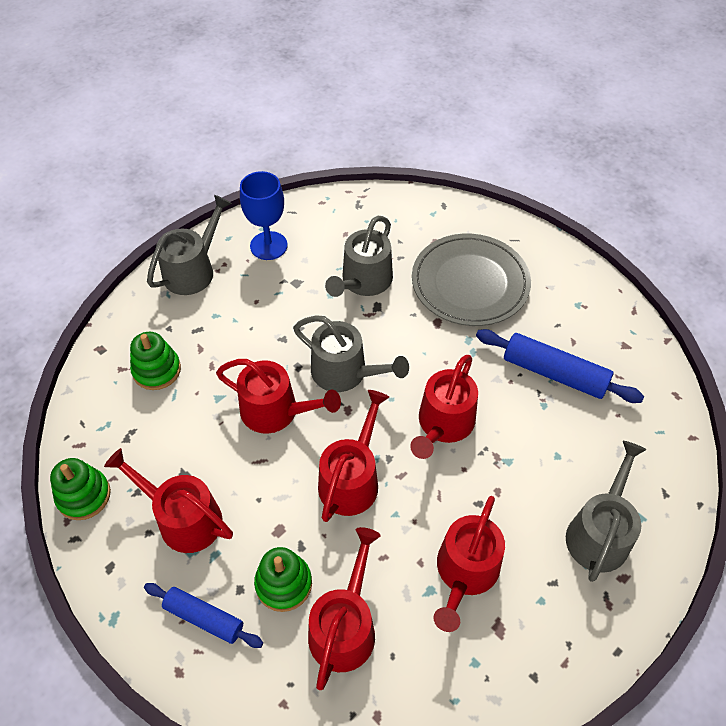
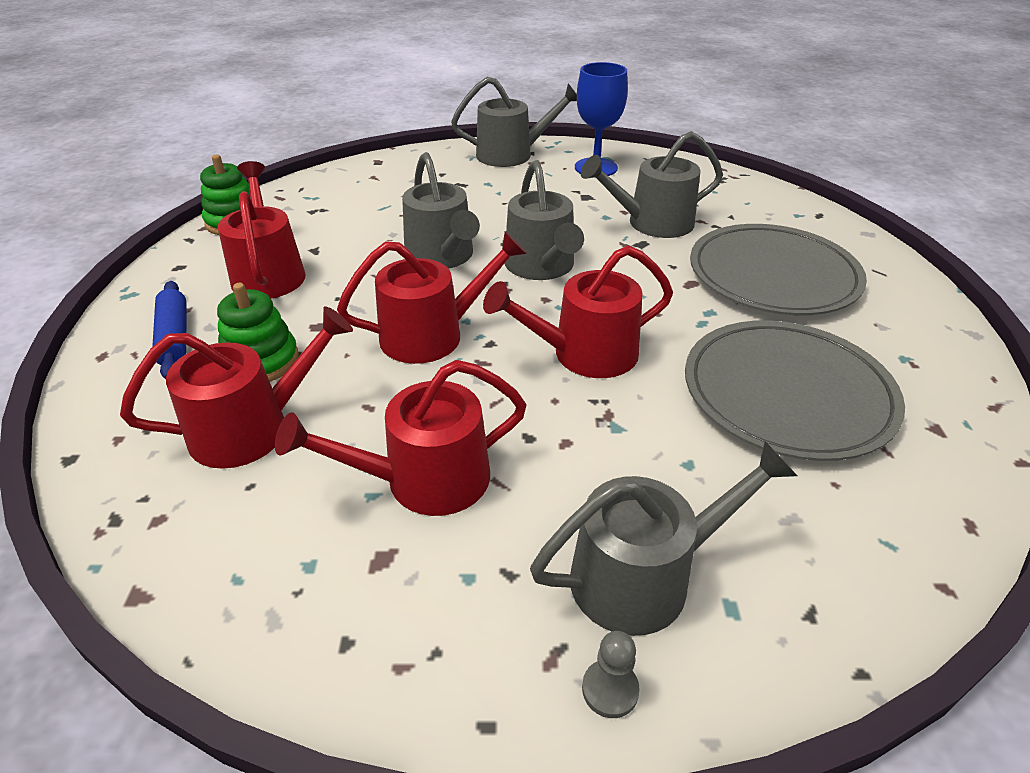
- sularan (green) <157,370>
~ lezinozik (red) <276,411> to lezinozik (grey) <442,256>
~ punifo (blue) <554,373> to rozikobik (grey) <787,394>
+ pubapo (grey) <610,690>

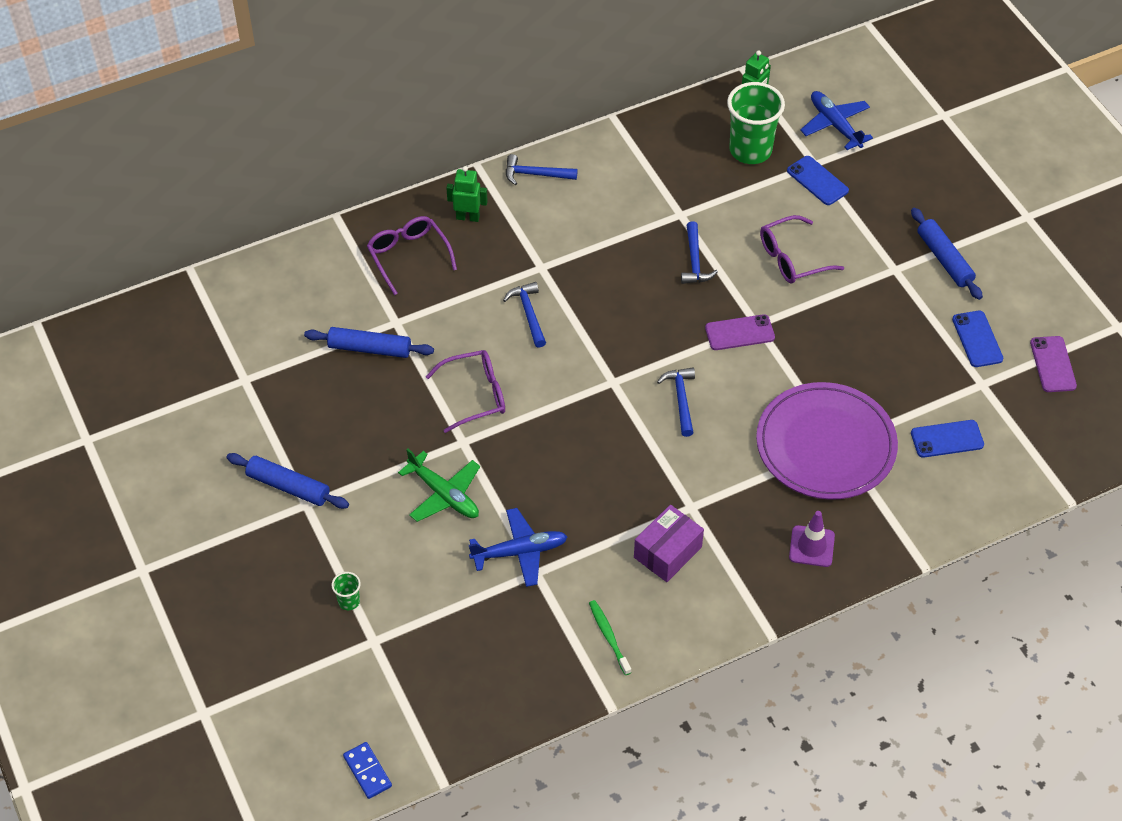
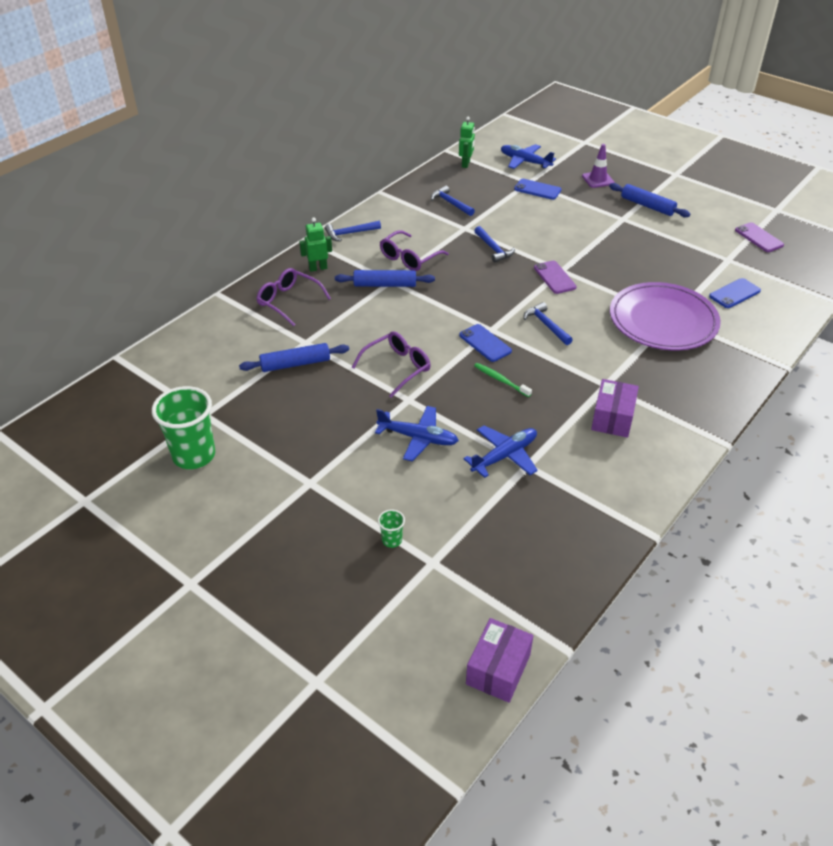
~ punifo (blue) <288,487> to <385,285>
~ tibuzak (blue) <367,771> to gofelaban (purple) <498,669>
~ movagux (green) <444,494> to movagux (blue) <418,438>
~ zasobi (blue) <528,313> to <451,203>
~ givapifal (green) <609,637> to <501,380>
~ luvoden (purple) <739,333> = <554,277> 75 degrees counterclockwise
~ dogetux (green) <750,150> to <194,455>
~ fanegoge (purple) <792,258> to <409,258>
~ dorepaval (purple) <811,546> to <598,179>
~ luvoden (blue) <977,339> to <485,343>

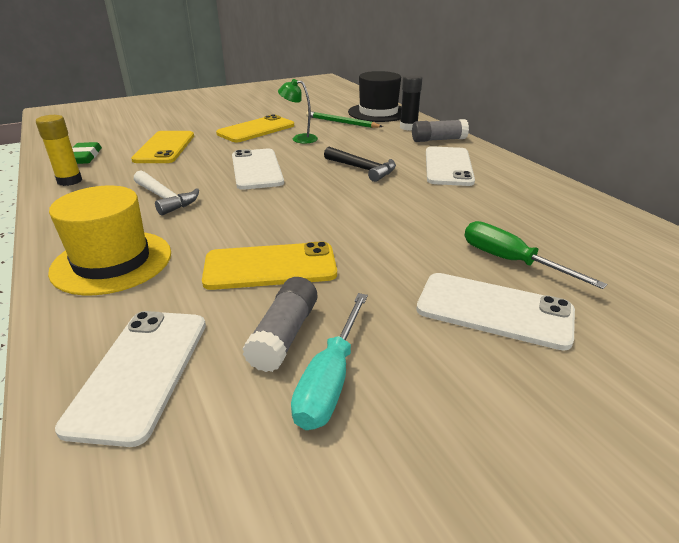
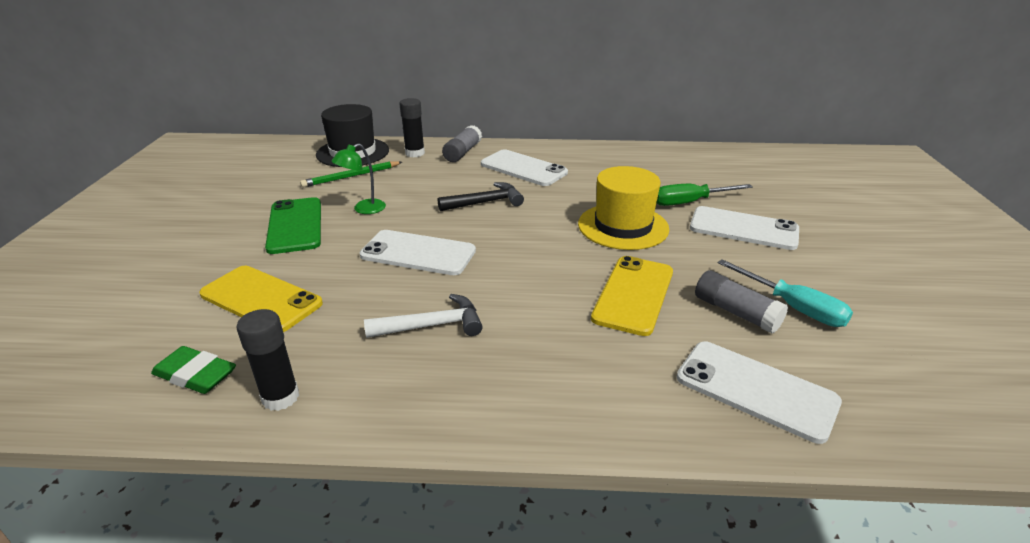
~ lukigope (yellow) <69,181> to lukigope (black) <280,397>
~ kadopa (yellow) <112,262> to <623,226>
~ luvoden (yellow) <256,130> to luvoden (green) <295,225>
~ luvoden (white) <494,310> = <743,229> 60 degrees clockwise

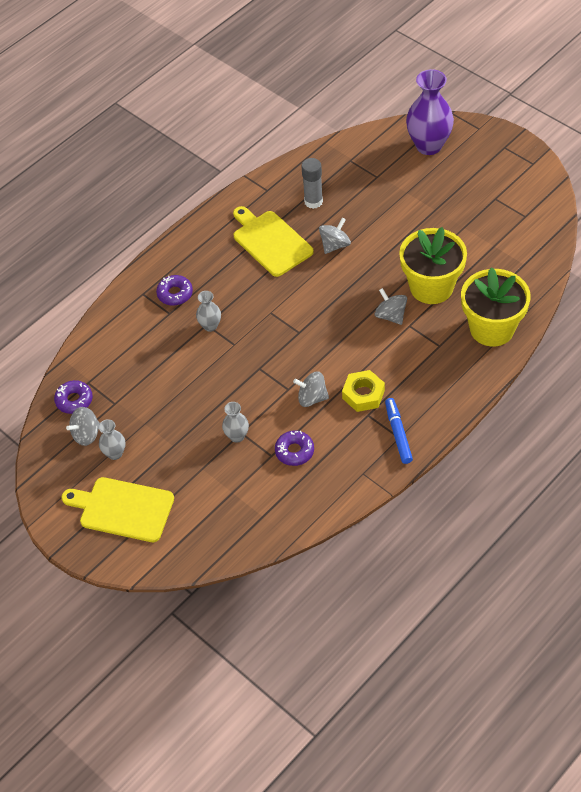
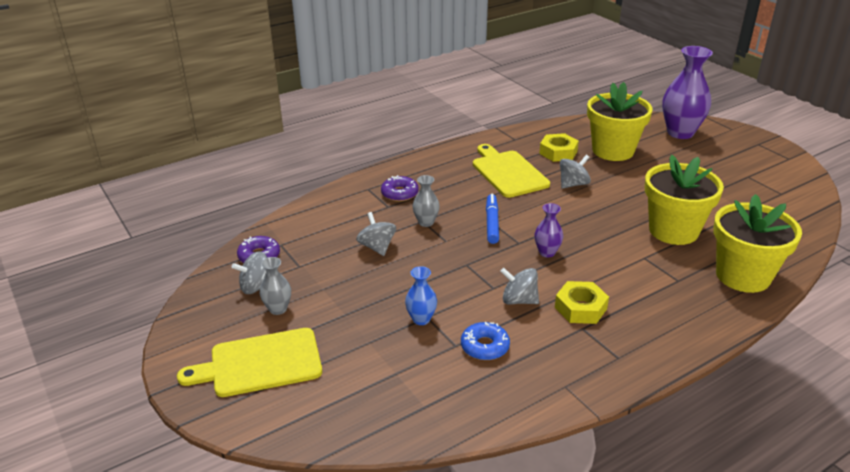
~ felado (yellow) <123,509> = <260,363> 45 degrees counterclockwise
~ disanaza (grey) <237,436> to disanaza (blue) <421,319>
~ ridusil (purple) <294,451> to ridusil (blue) <485,346>
~ lukigope (grey) <313,201> to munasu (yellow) <558,152>
~ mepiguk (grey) <391,315> to <377,247>
~ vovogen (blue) <398,433> to <492,223>
+ disanaza (purple) <547,252>
+ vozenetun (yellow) <613,150>

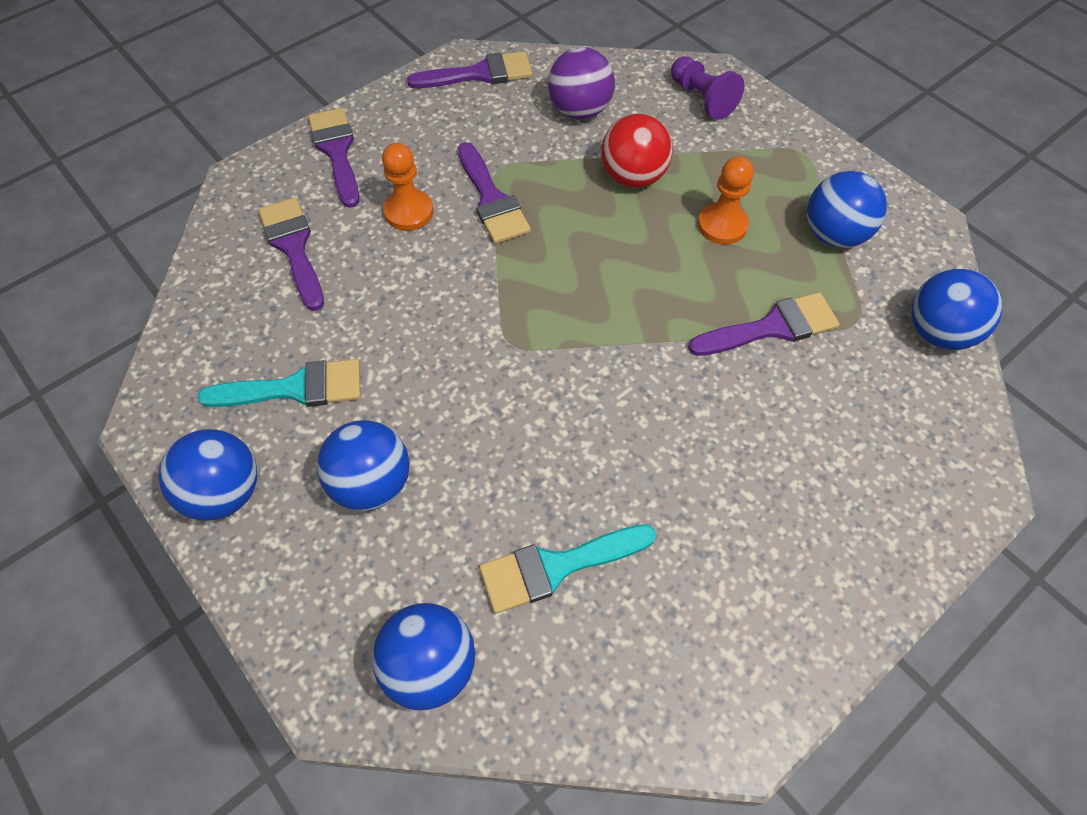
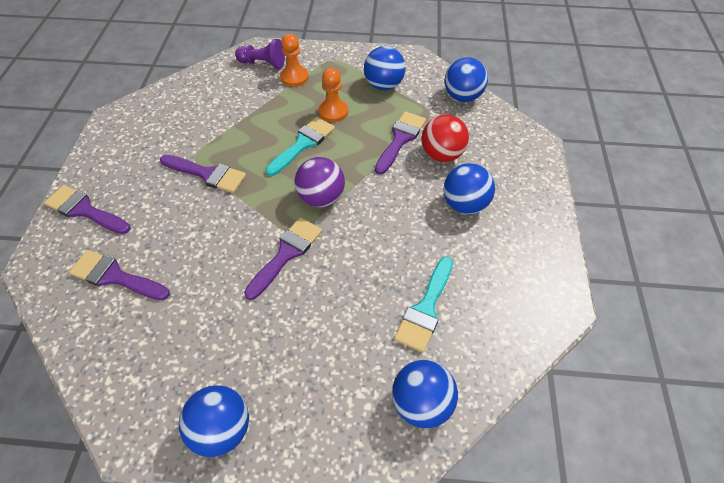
~ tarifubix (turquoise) <295,388> to <303,144>
~ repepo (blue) <372,483> to <464,204>
~ pubapo (orange) <409,212> to <294,77>
~ tarifubix (purple) <480,74> to <286,253>
~ repepo (purple) <580,111> to <321,198>
~ repepo (red) <633,177> to <441,154>

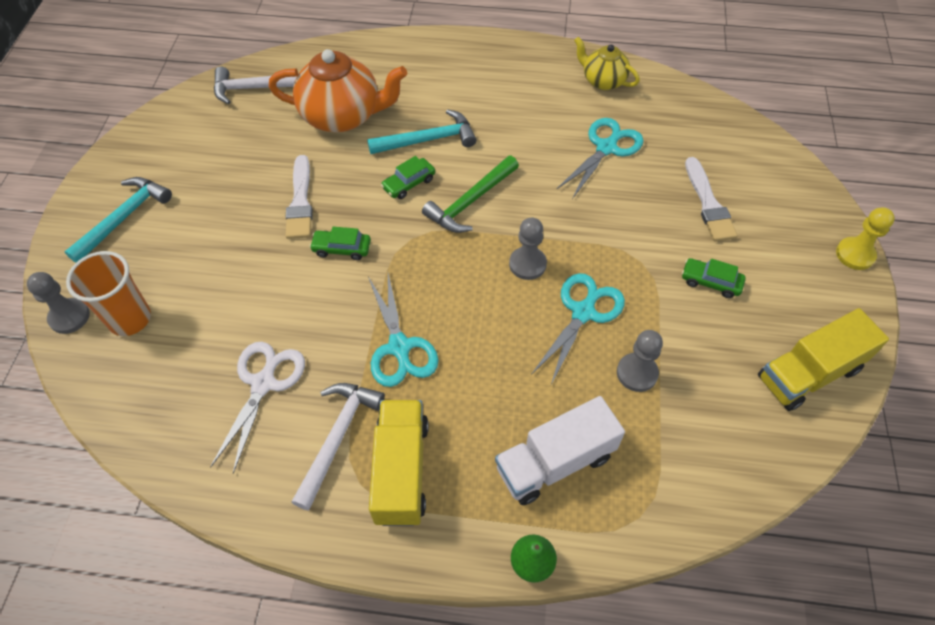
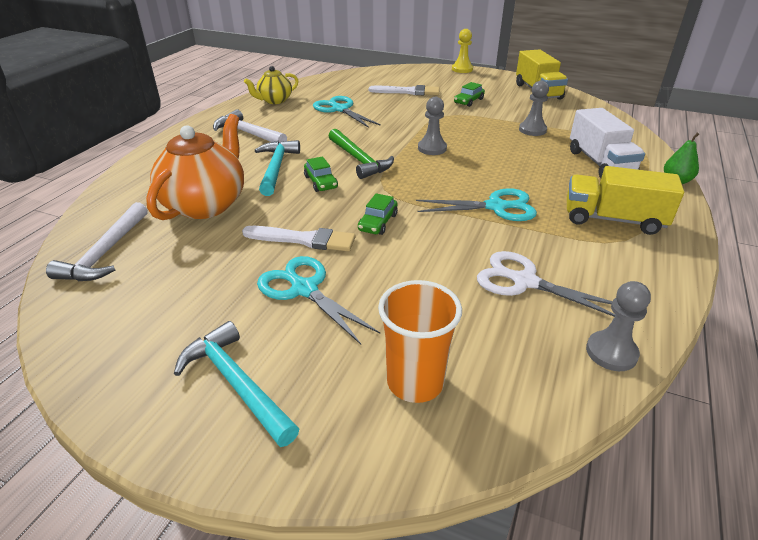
~ pubapo (grey) <69,317> to <611,352>
~ zasobi (white) <338,437> to <247,133>
~ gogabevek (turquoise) <583,312> to <304,289>

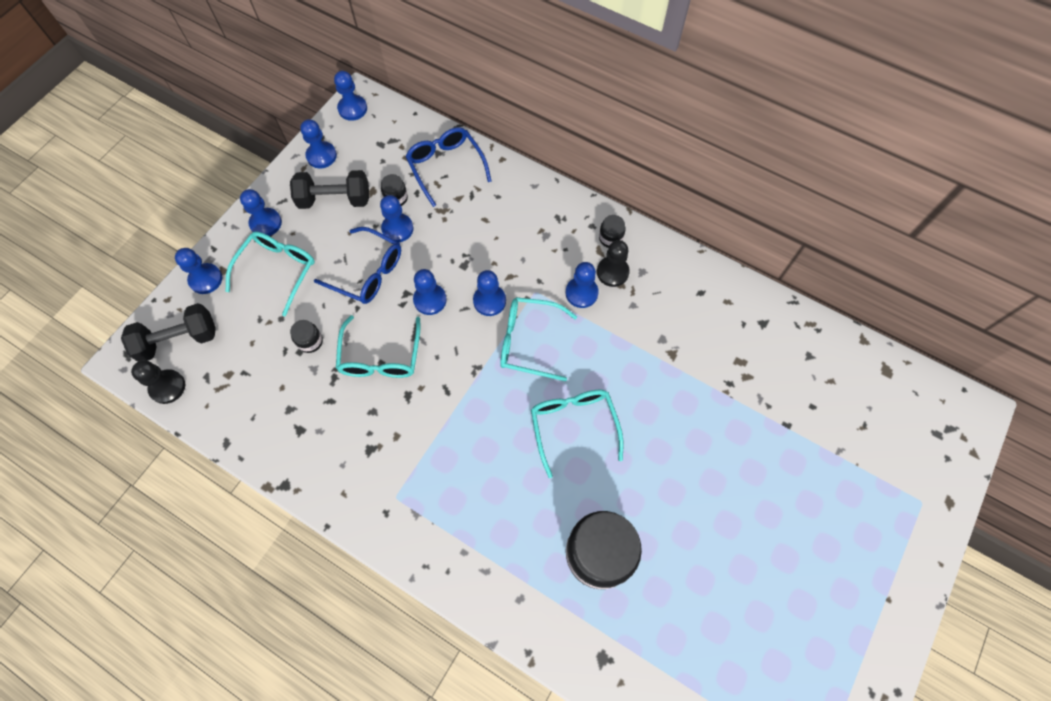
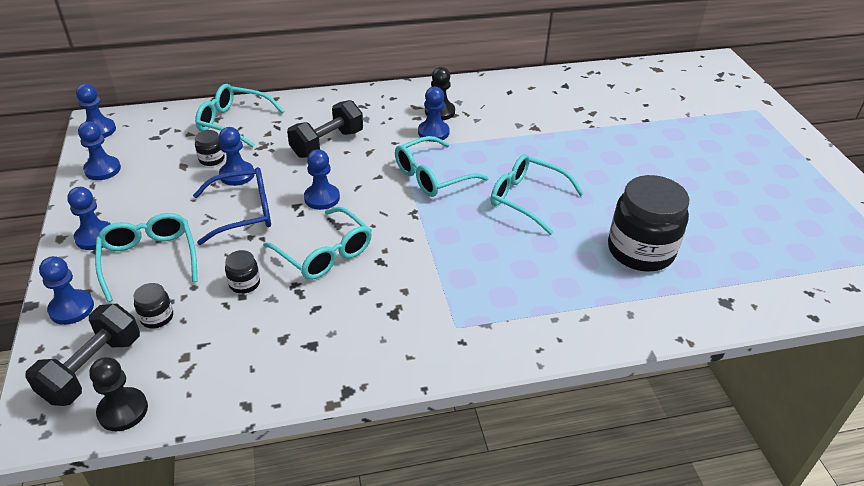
~ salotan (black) <335,200> to <327,144>
~ fanegoge (blue) <446,167> to fanegoge (turquoise) <233,122>
- pubapo (blue) <489,301>
~ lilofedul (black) <610,238> to <157,317>

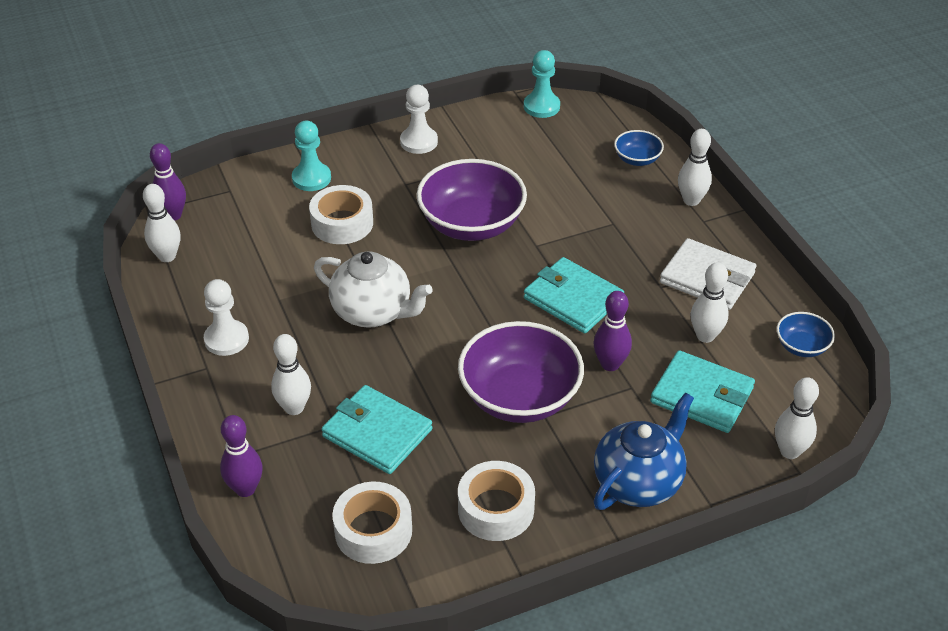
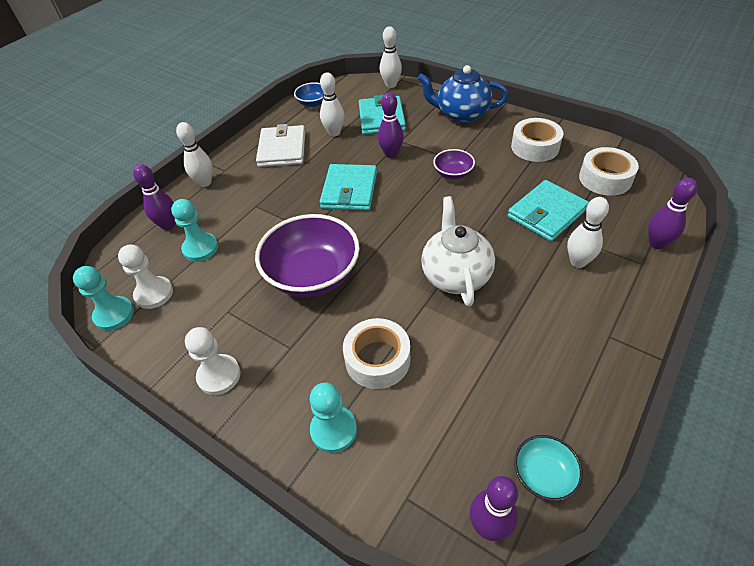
~ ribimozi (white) <167,256> to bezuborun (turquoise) <543,475>
~ pubapo (white) <226,339> to <154,293>
~ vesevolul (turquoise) <377,433> = <547,213> 45 degrees clockwise
~ bezuborun (purple) <519,397> = <453,174> x0.48
~ bezuborun (blue) <637,159> to ribimozi (purple) <168,225>
+ pubapo (turquoise) <200,248>

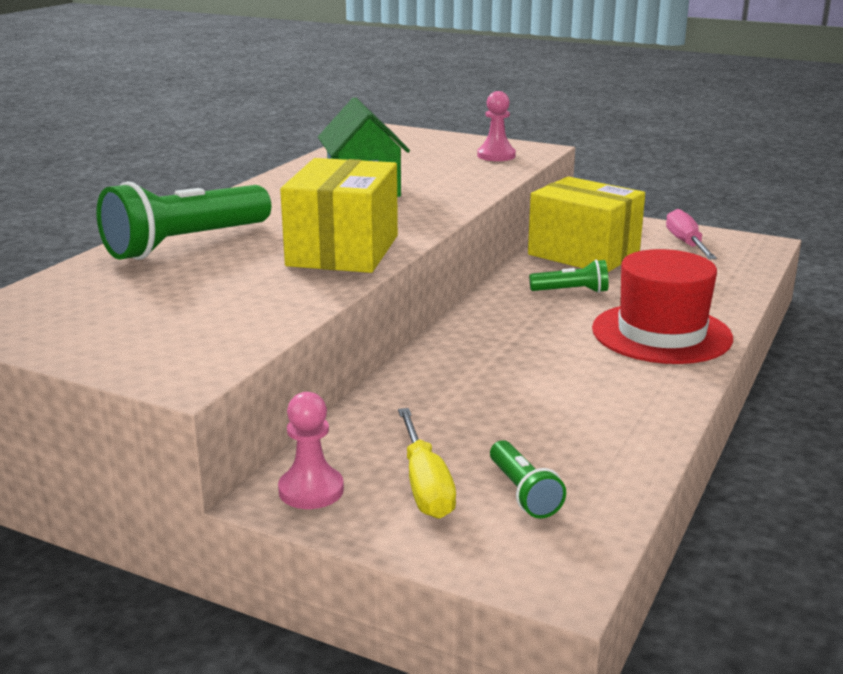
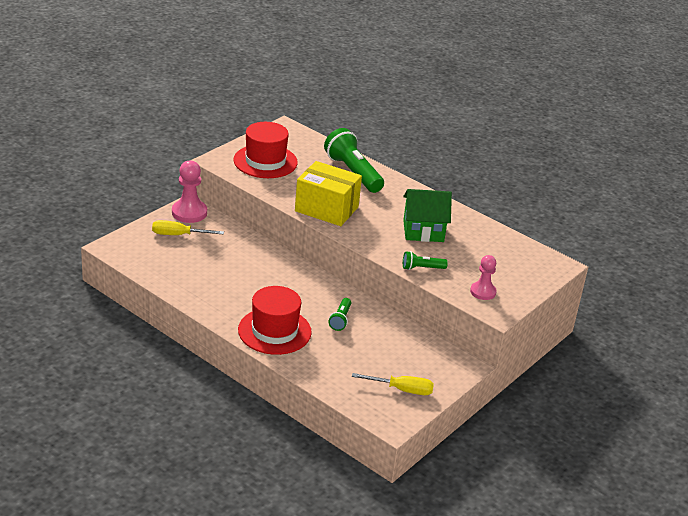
~ pubapo (pink) <311,490> = <189,213> x1.52
~ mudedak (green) <523,493> to <421,268>
- gofelaban (yellow) <583,254>
~ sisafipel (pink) <686,243> to sisafipel (yellow) <402,390>
+ kadopa (red) <265,161>

